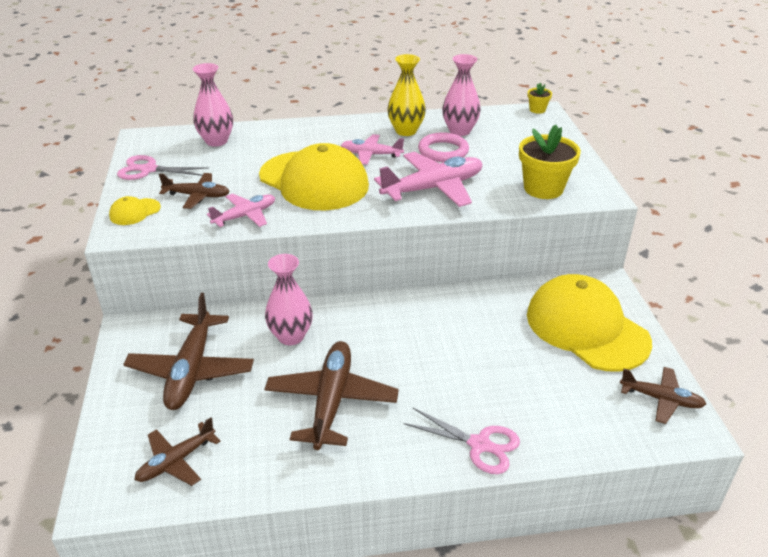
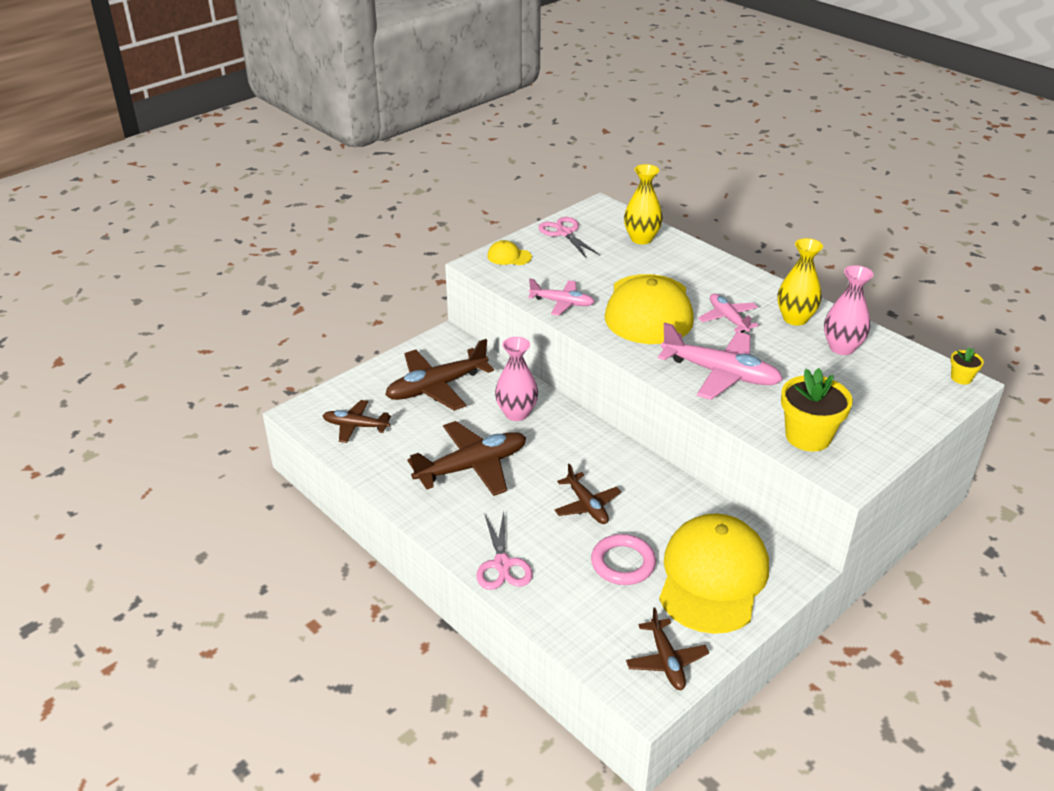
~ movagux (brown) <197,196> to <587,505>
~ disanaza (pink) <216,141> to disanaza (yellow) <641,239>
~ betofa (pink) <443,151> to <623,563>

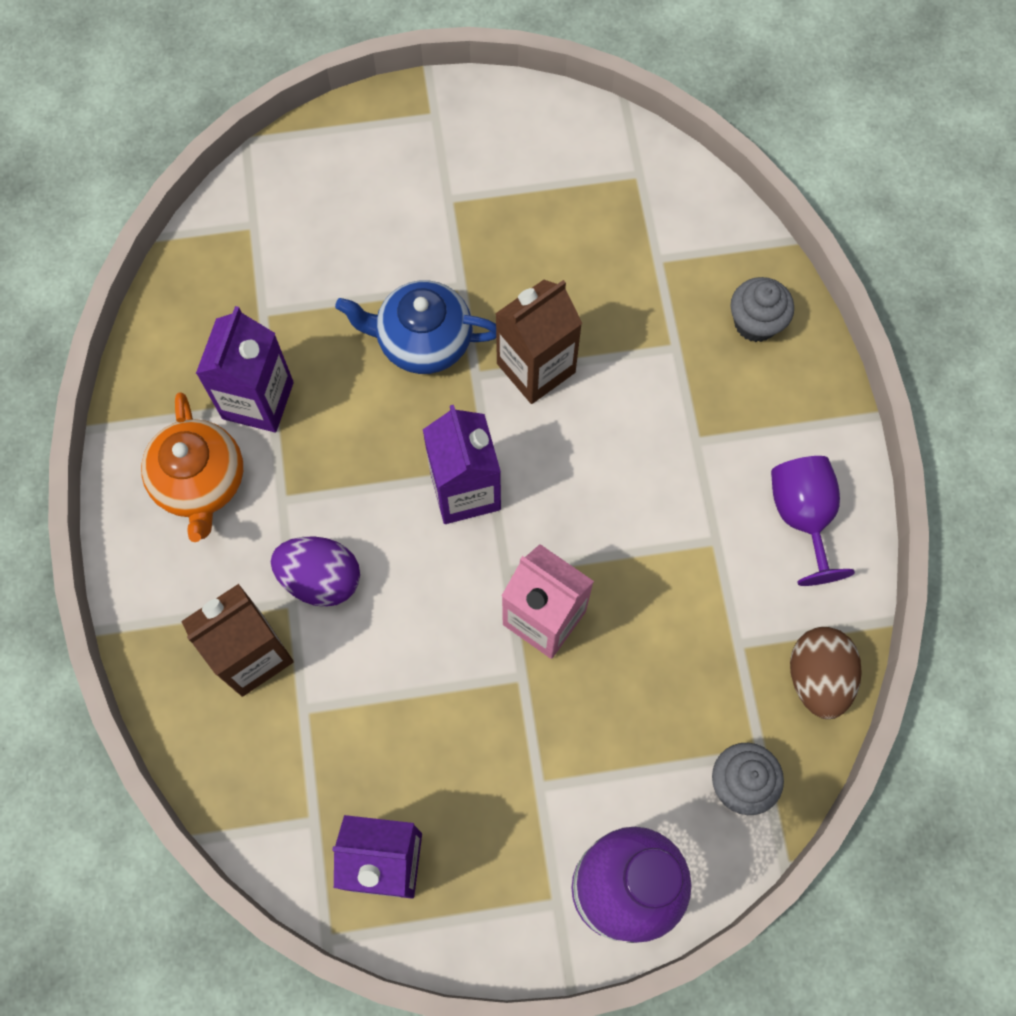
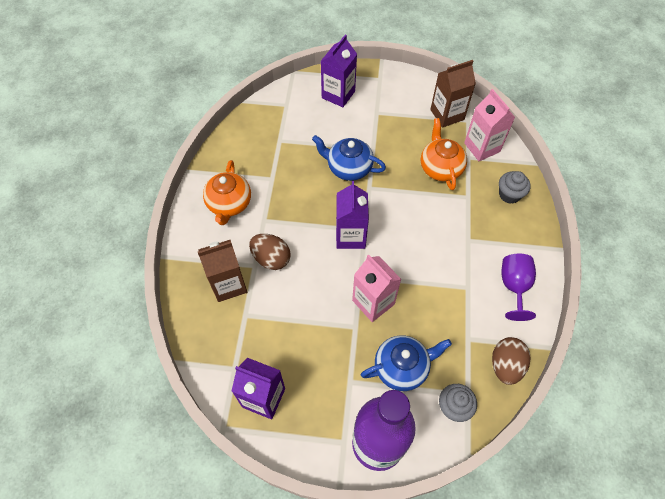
~ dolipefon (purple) <258,400> to <338,94>
~ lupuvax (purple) <321,579> to lupuvax (brown) <271,258>
~ dolipefon (brown) <536,368> to <447,115>
+ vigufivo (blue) <402,367>
+ vigufivo (orange) <440,167>
+ dolipefon (pink) <482,147>

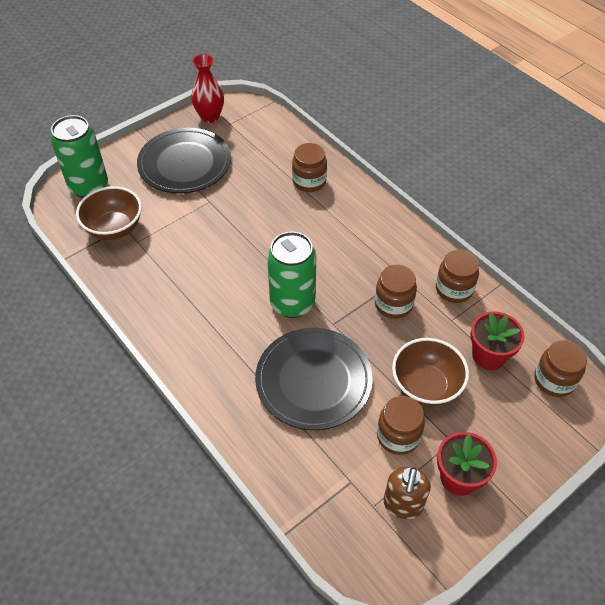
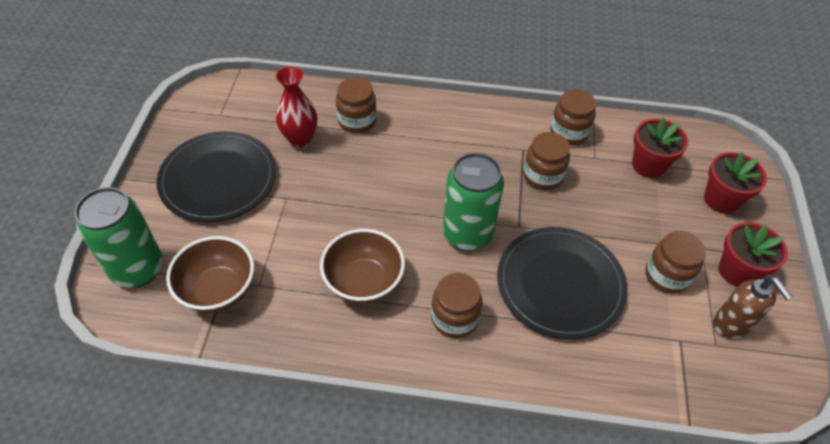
~ disanaza (red) <210,117> to <300,139>
~ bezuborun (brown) <426,386> to <364,282>
~ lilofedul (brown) <554,380> to <454,318>
+ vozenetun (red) <721,199>

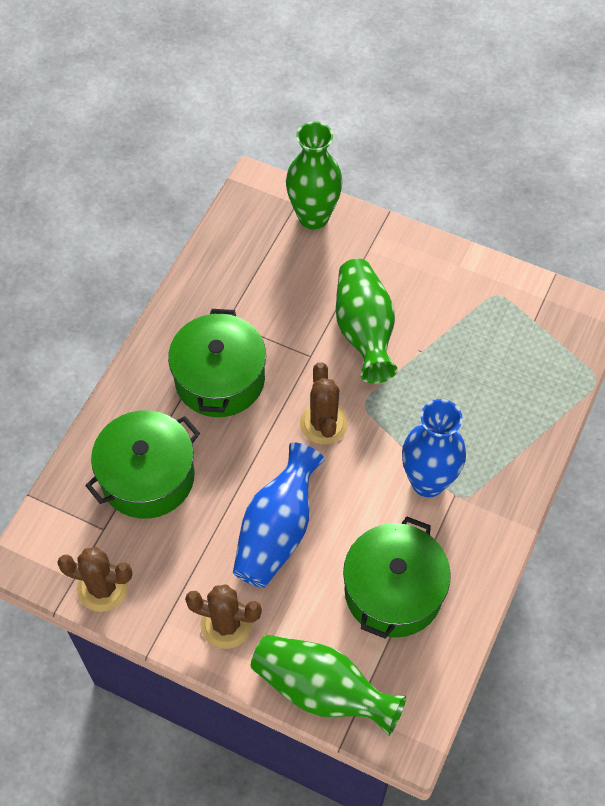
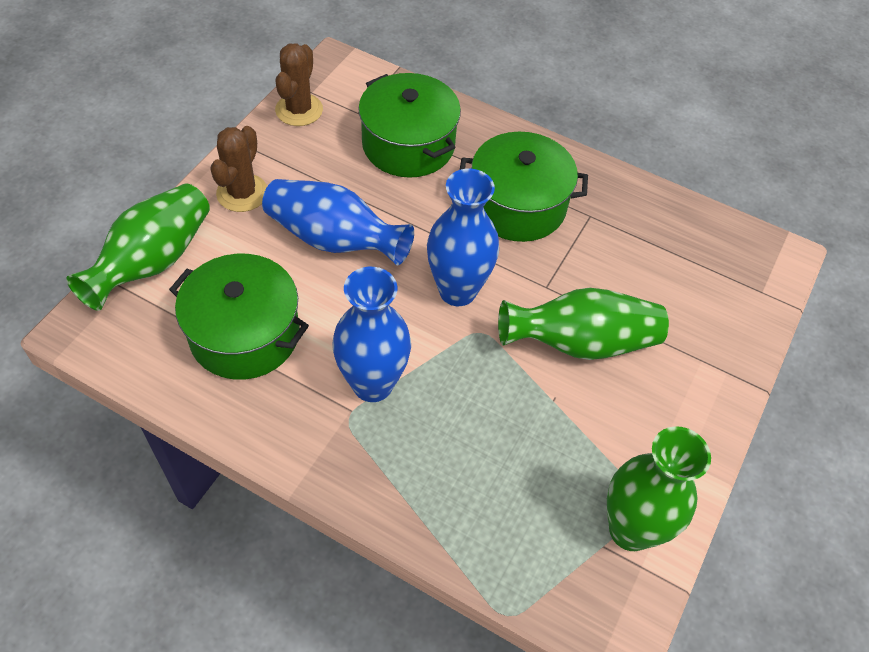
~ disanaza (green) <313,217> to <630,530>
~ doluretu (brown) <323,423> to disanaza (blue) <457,291>

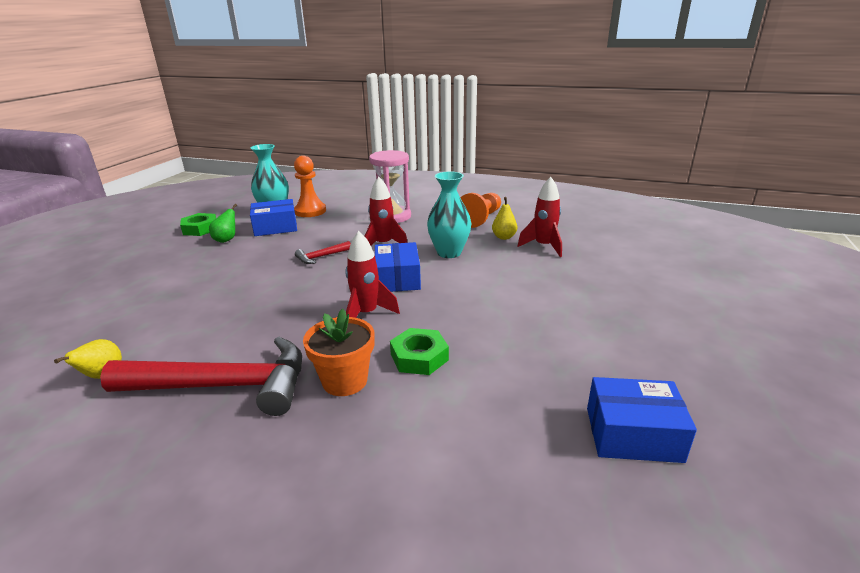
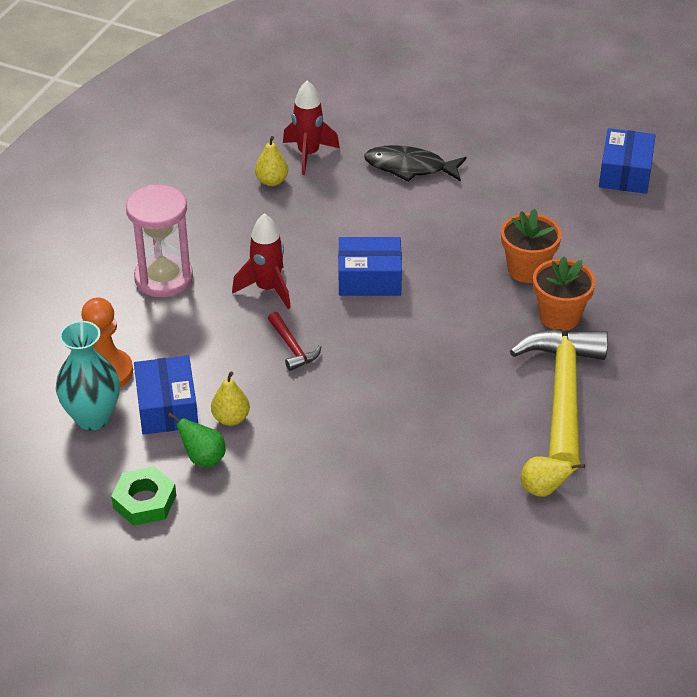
~ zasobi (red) <224,386> to zasobi (yellow) <563,395>
- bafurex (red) <366,314>
~ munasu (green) <419,357> to vozenetun (orange) <527,269>
- disanaza (turquoise) <449,253>
- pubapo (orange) <481,219>
+ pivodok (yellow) <231,418>
+ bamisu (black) <410,167>

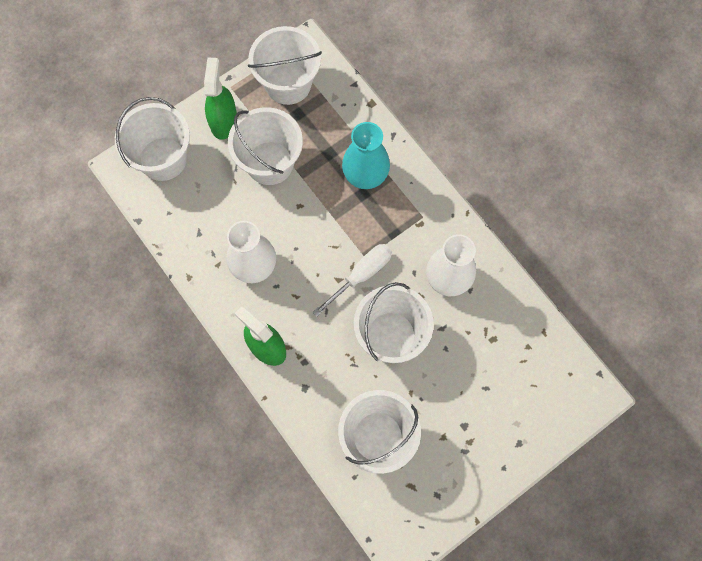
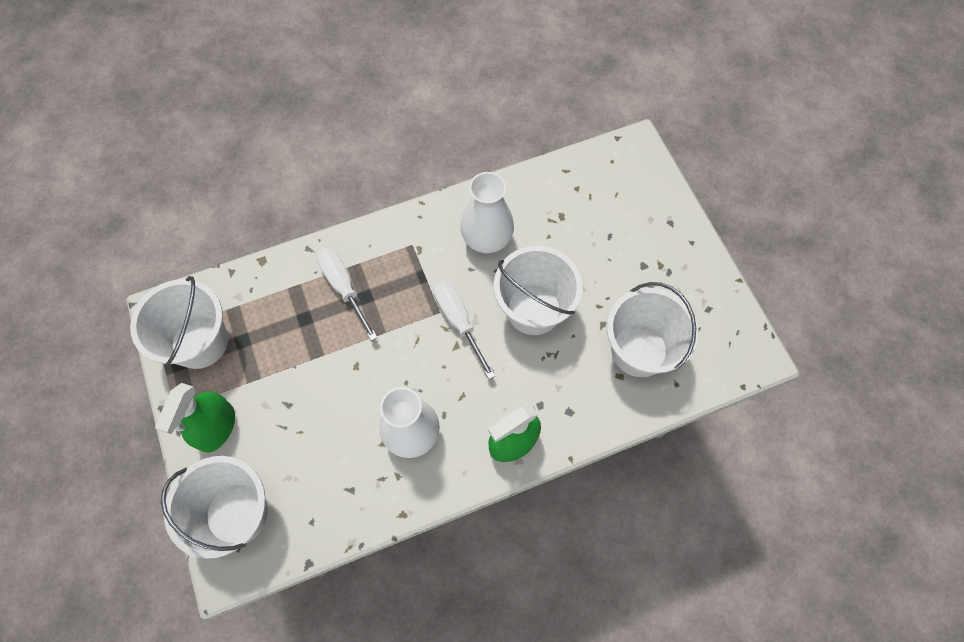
~ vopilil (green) <223,121> = <216,427> 90 degrees counterclockwise
- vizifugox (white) <270,163>
~ disanaza (turquoise) <365,174> to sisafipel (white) <344,288>

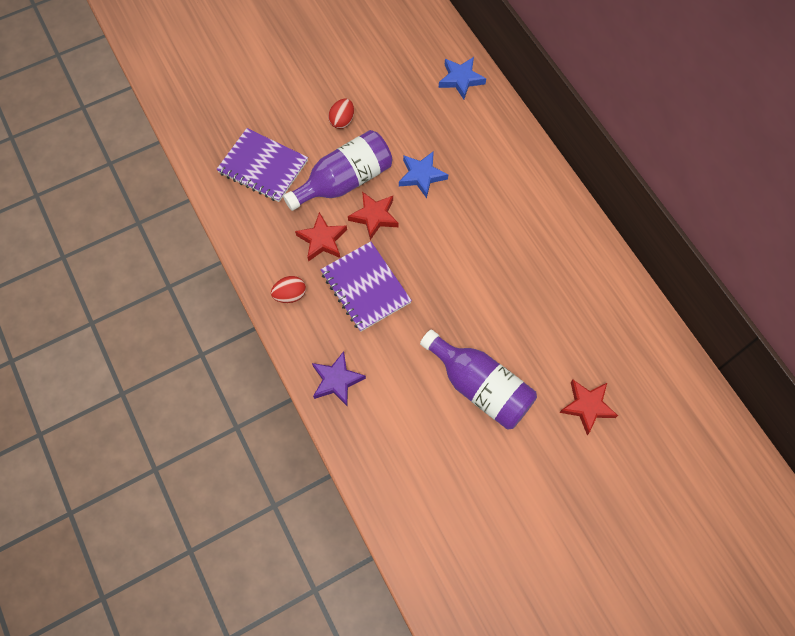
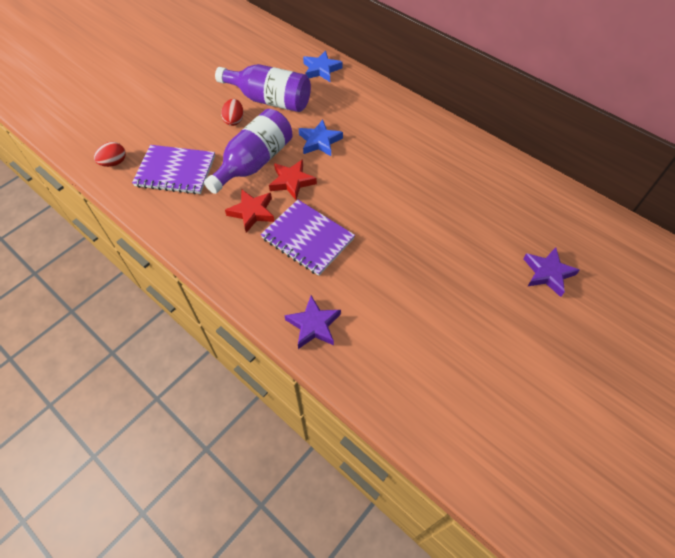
~ lupuvax (red) <290,295> to <114,163>
~ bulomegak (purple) <480,387> to <270,100>
~ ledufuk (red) <587,406> to ledufuk (purple) <547,273>

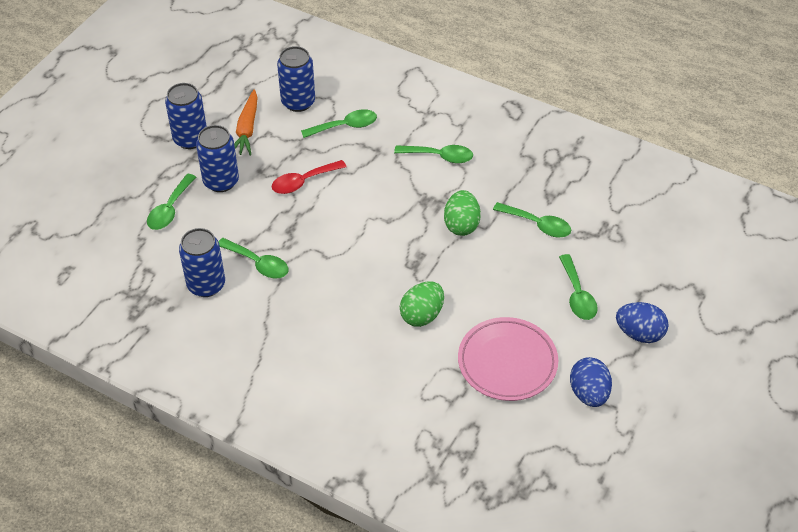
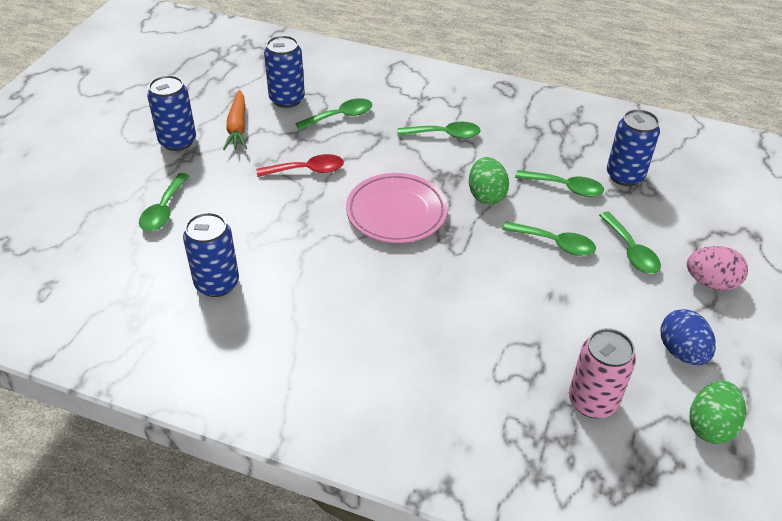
~ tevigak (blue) <221,181> to <625,176>
~ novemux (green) <258,263> to <555,243>
~ novemux (red) <303,182> = <307,170> 150 degrees counterclockwise
~ lupuvax (green) <422,315> to <710,426>
~ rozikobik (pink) <507,362> to <396,212>
~ lupuvax (blue) <639,333> to lupuvax (pink) <711,282>
+ tevigak (pink) <592,401>

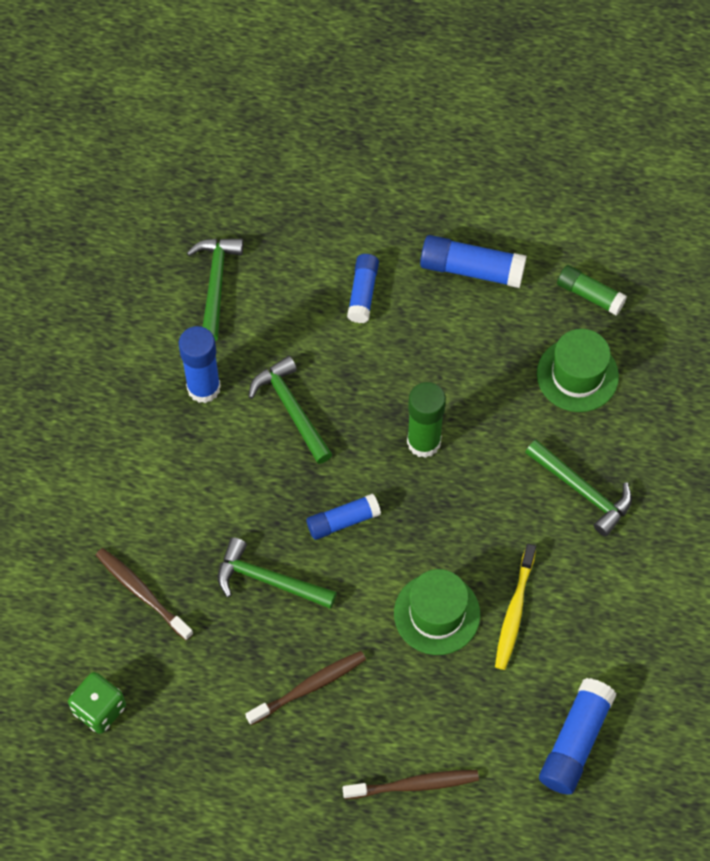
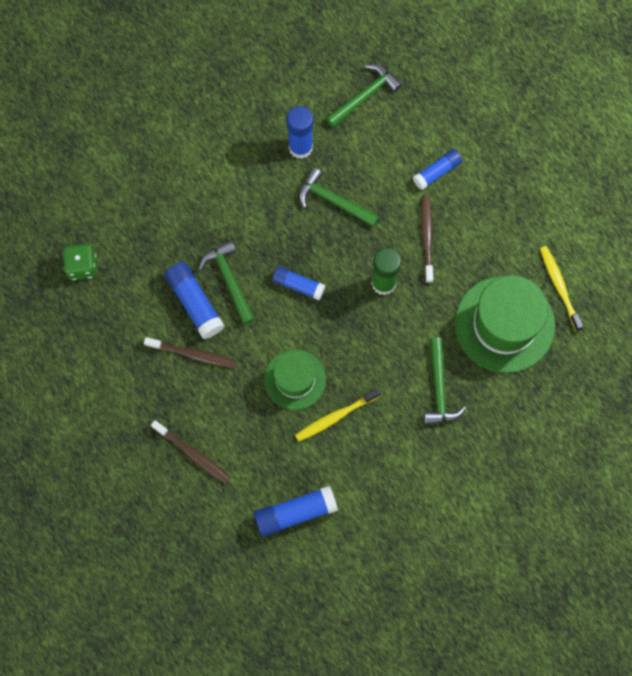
~ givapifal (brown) <142,592> to <427,237>
~ zasobi (green) <291,409> = <333,201> 75 degrees counterclockwise
~ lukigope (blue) <471,269> to <194,303>
~ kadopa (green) <577,375> = <504,324> x1.64
~ lukigope (green) <589,295> to givapifal (yellow) <559,287>

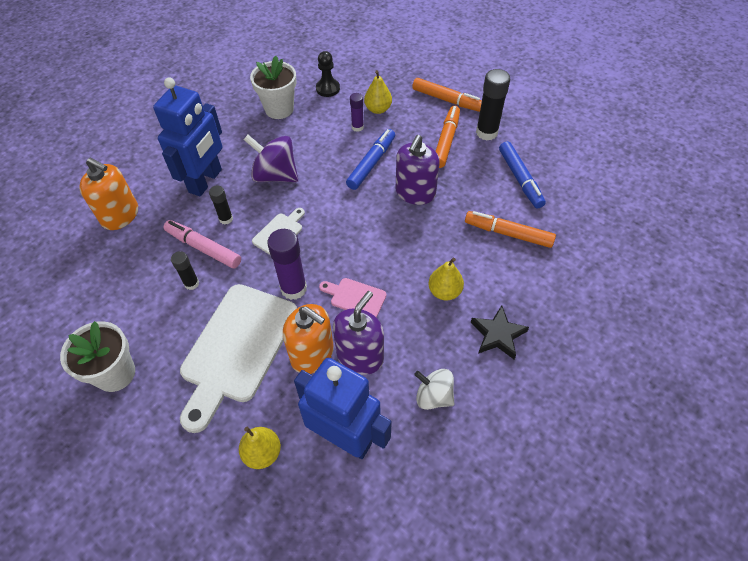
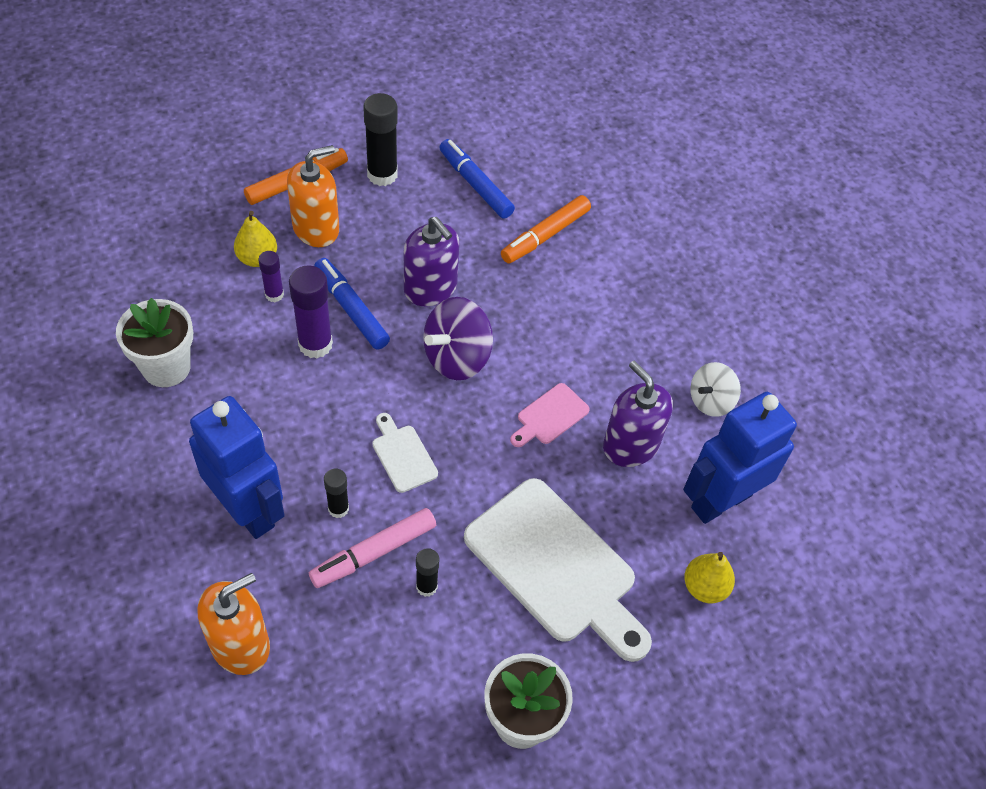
~ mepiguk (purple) <275,175> to <457,357>
~ lukigope (purple) <293,288> to <315,344>
~ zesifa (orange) <312,354> to <316,228>
- pubapo (black) <328,89>
- pivodok (yellow) <444,291>
- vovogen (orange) <446,141>
- ledufuk (black) <497,335>
~ vovogen (blue) <520,179> = <475,184> 135 degrees counterclockwise

